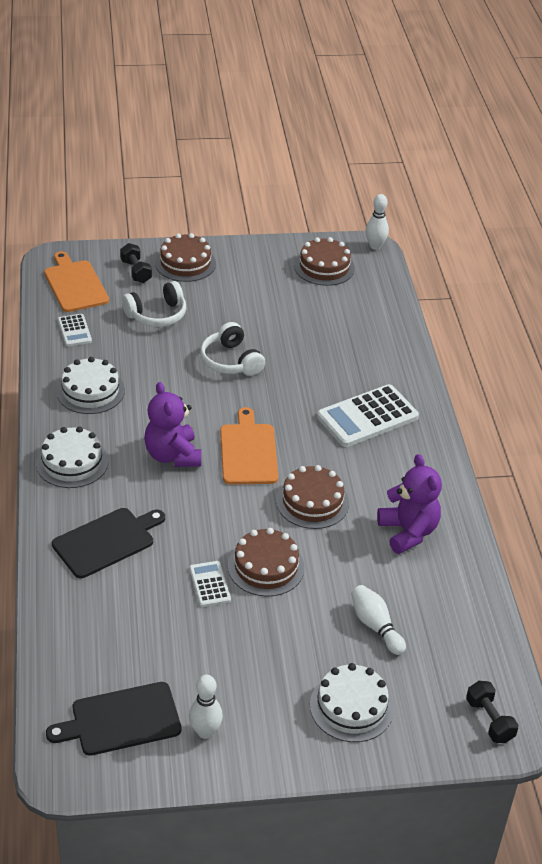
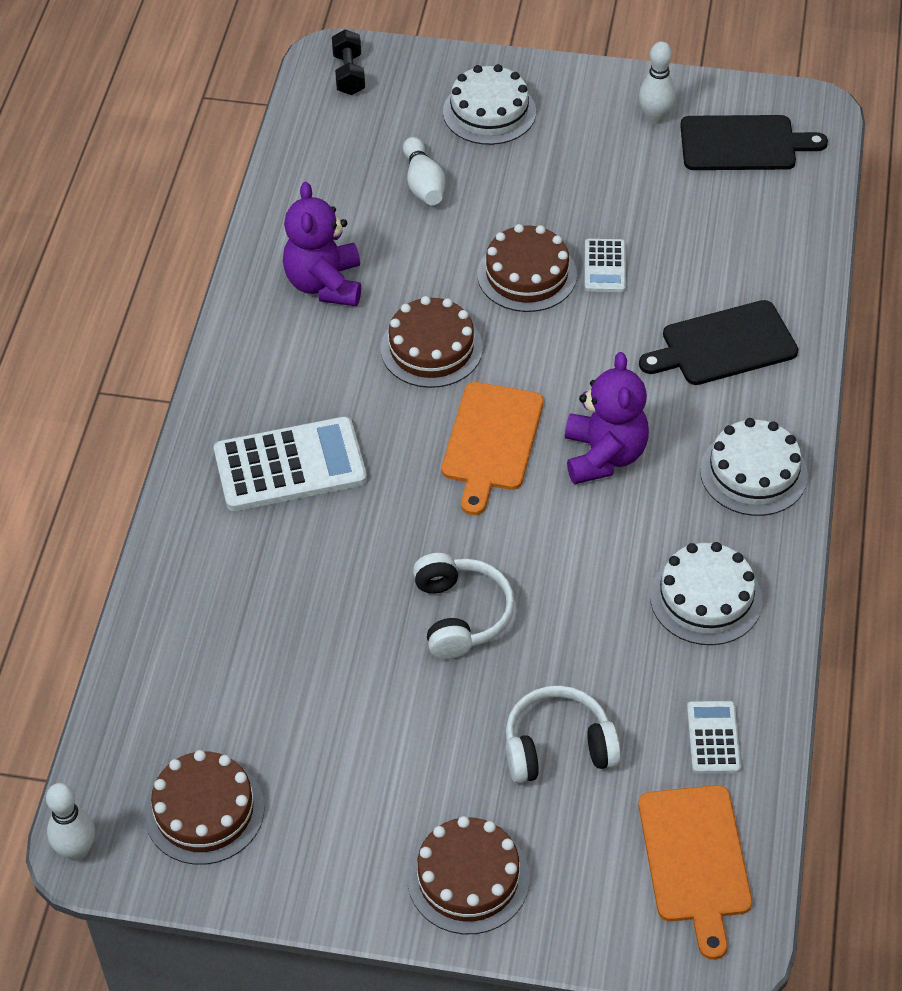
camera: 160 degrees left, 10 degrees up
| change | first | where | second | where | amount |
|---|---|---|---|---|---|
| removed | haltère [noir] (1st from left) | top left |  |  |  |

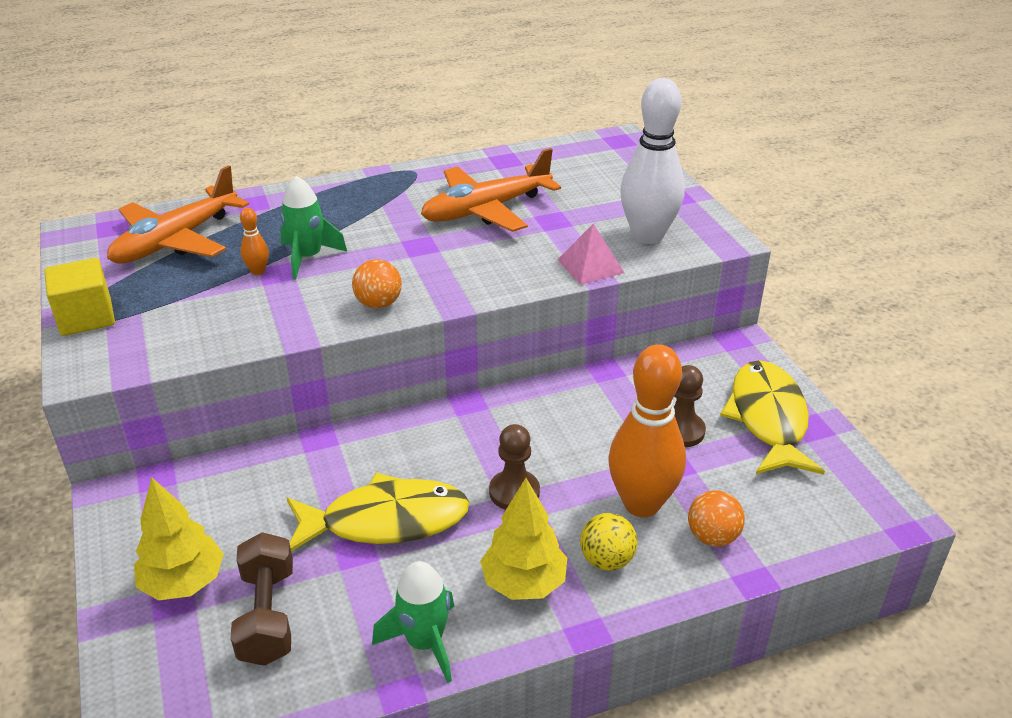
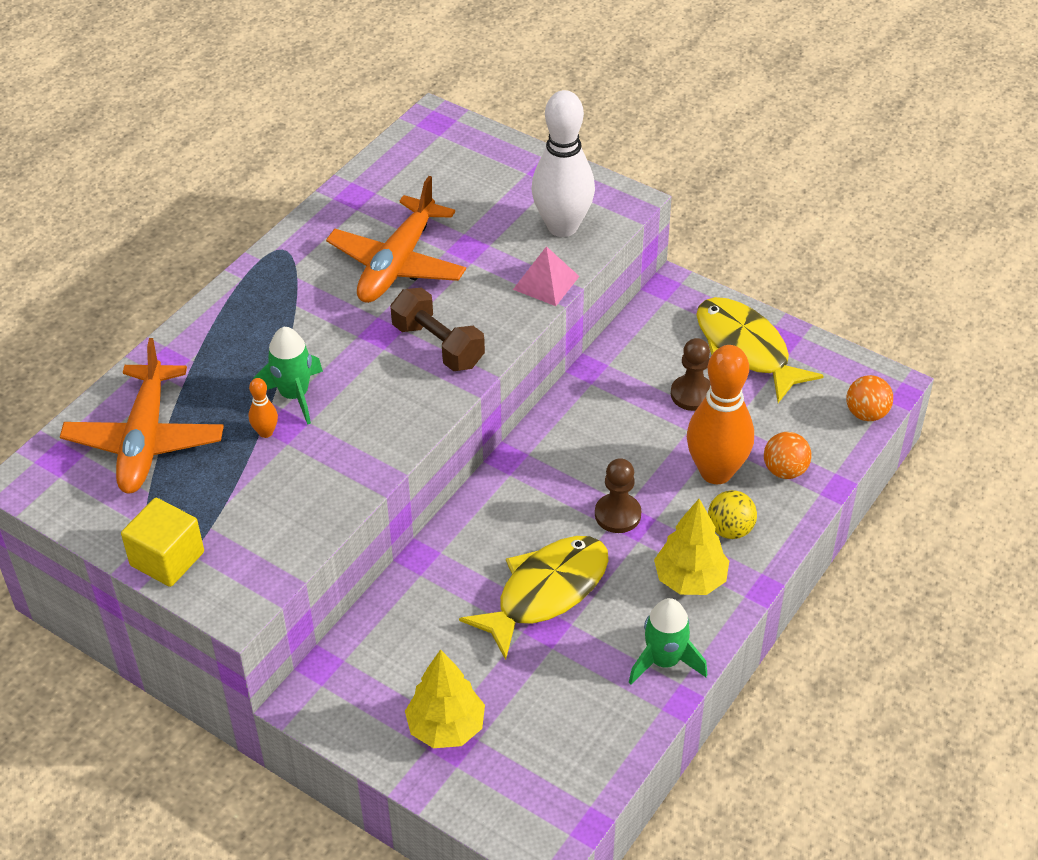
camera: 35 degrees left, 10 degrees up
| change | first | where | second | where | amount |
|---|---|---|---|---|---|
| moved | balle [orange] (1st from left in the first image) | centre | balle [orange] (2nd from left) | middle right |  |
| moved | haltère [marron] | bottom left |  | centre |  |

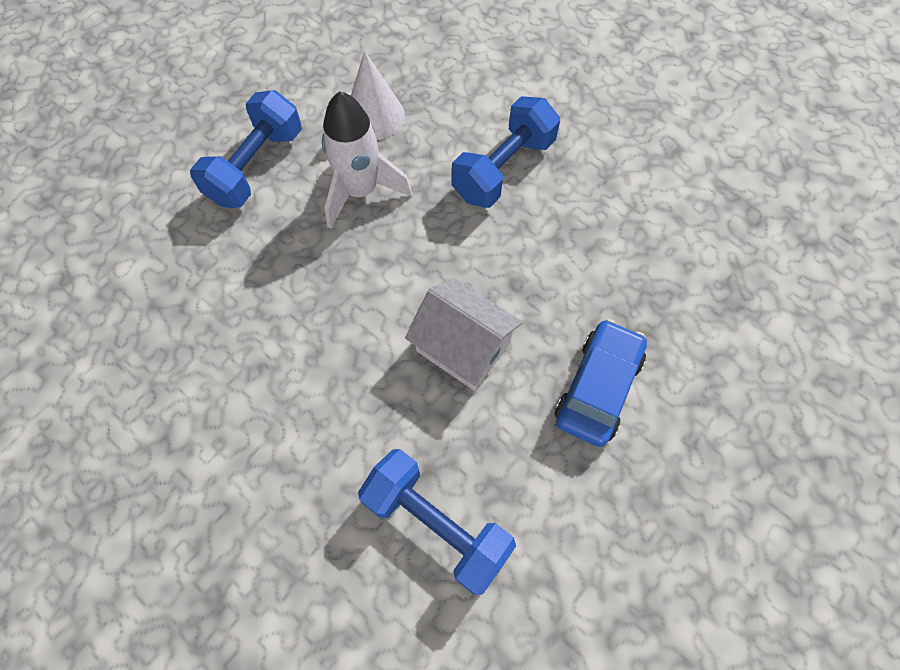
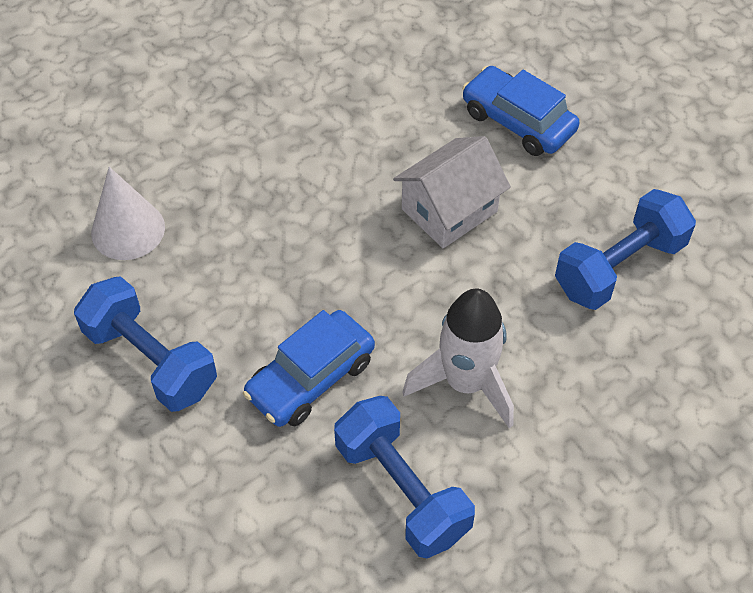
camera: 75 degrees left, 10 degrees down
| change | first | where | second | where | amount |
|---|---|---|---|---|---|
| moved | fusée [blanc] | top centre |  | centre |  |
| moved | haltère [bleu] (3rd from left in the first image) | top centre | haltère [bleu] (2nd from left) | bottom centre |  |
| added |  |  | voiture [bleu] (1st from left) | centre |  |

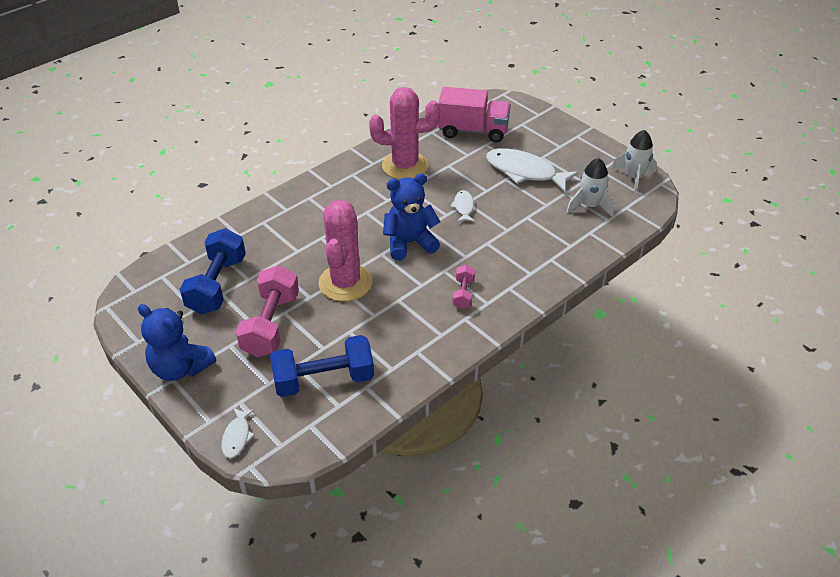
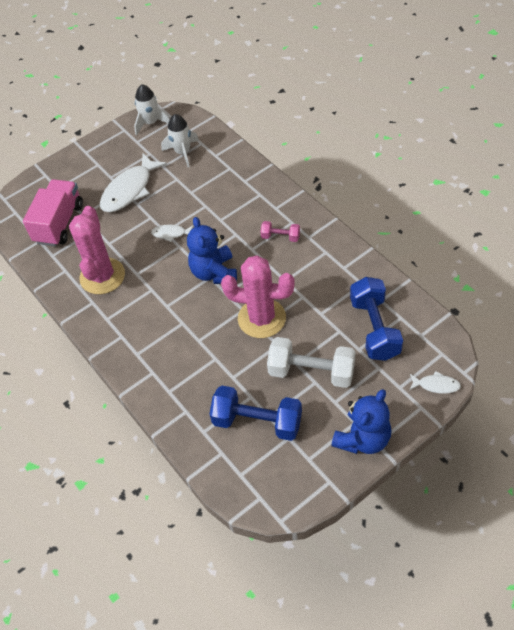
camera: 80 degrees left, 10 degrees up
| change | first | where | second | where | amount |
|---|---|---|---|---|---|
| recoloured | haltère [rose] (1st from left) | middle left | haltère [blanc] | centre |  |

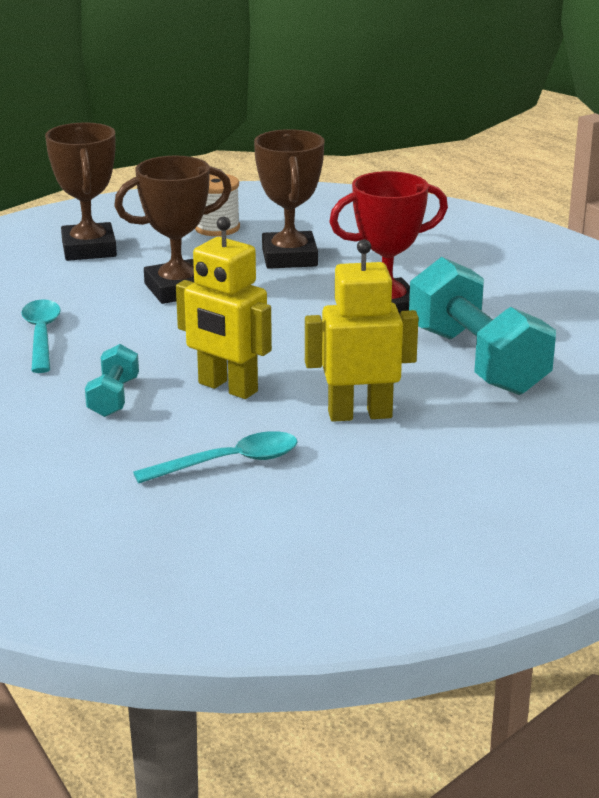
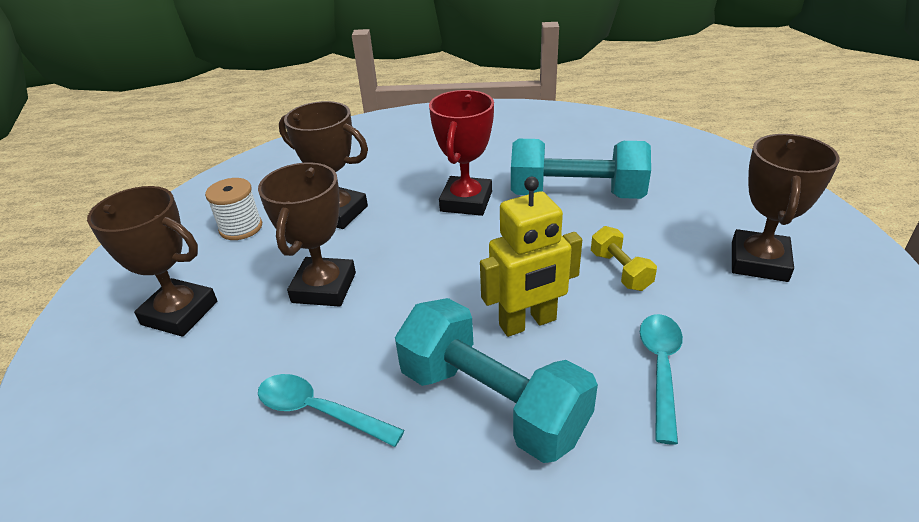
camera: 55 degrees left, 10 degrees up
| change | first | where | second | where | amount |
|---|---|---|---|---|---|
| replaced | robot [jaune] (2nd from left) | centre | haltère [jaune] | middle right |  |
| resized | haltère [turquoise] (1st from left) | middle left |  | bottom centre | x2.10 |
| added |  |  | trophée [marron] (4th from left) | middle right |  |

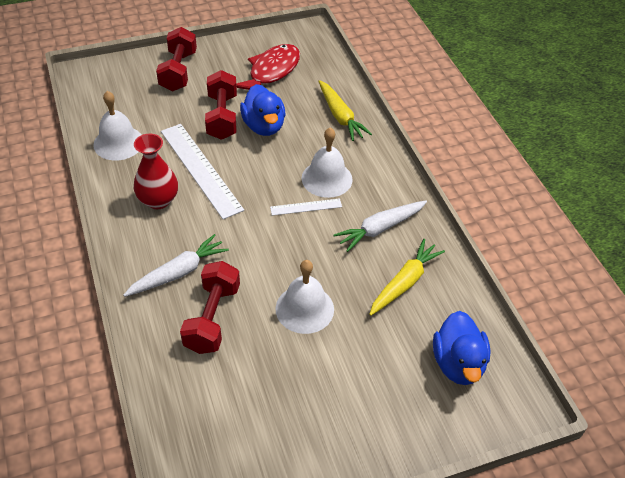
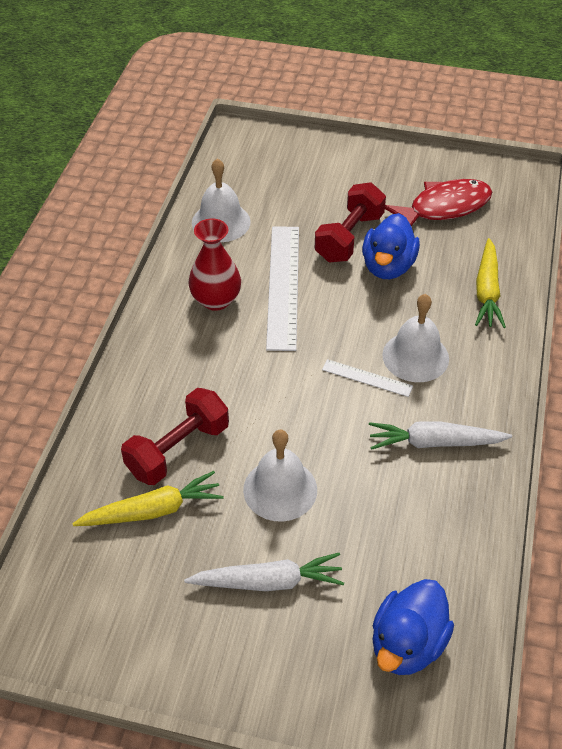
camera: 35 degrees right, 0 degrees up
| change | first | where | second | where | amount |
|---|---|---|---|---|---|
| removed | haltère [rouge] (1st from left) | top left |  |  |  |
| moved | carotte [blanc] (1st from left) | middle left |  | bottom centre |  |
| moved | carotte [jaune] (2nd from left in the first image) | centre | carotte [jaune] (1st from left) | middle left |  |

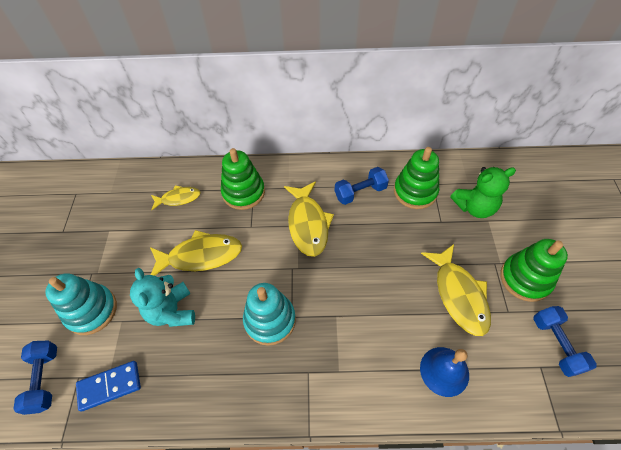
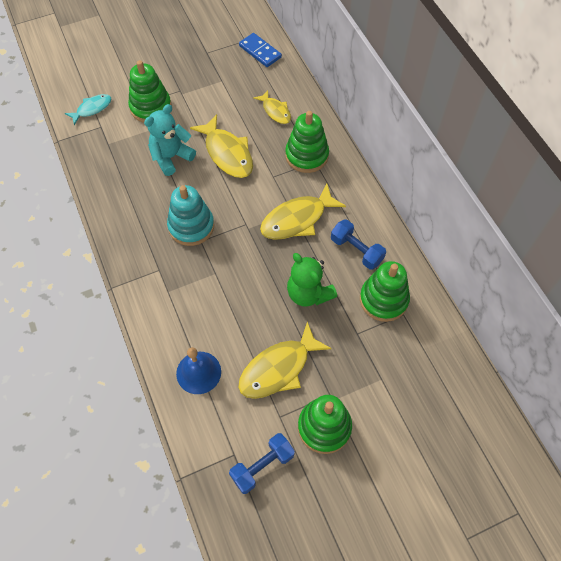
camera: 65 degrees right, 5 degrees up
| change | first | where | second | where | amount |
|---|---|---|---|---|---|
| moved | ours en peluche [vert] | middle right |  | centre |  |
| recoloured | jouet à empiler [turquoise] (1st from left) | bottom left | jouet à empiler [vert] (1st from left) | top left |  |
| replaced | haltère [bleu] (1st from left) | bottom left | poisson [turquoise] | top left |  |
| moved | domino [bleu] | bottom left |  | top centre |  |

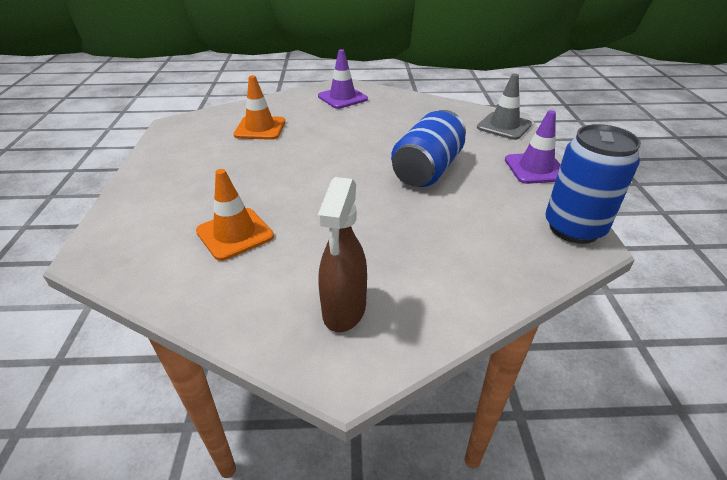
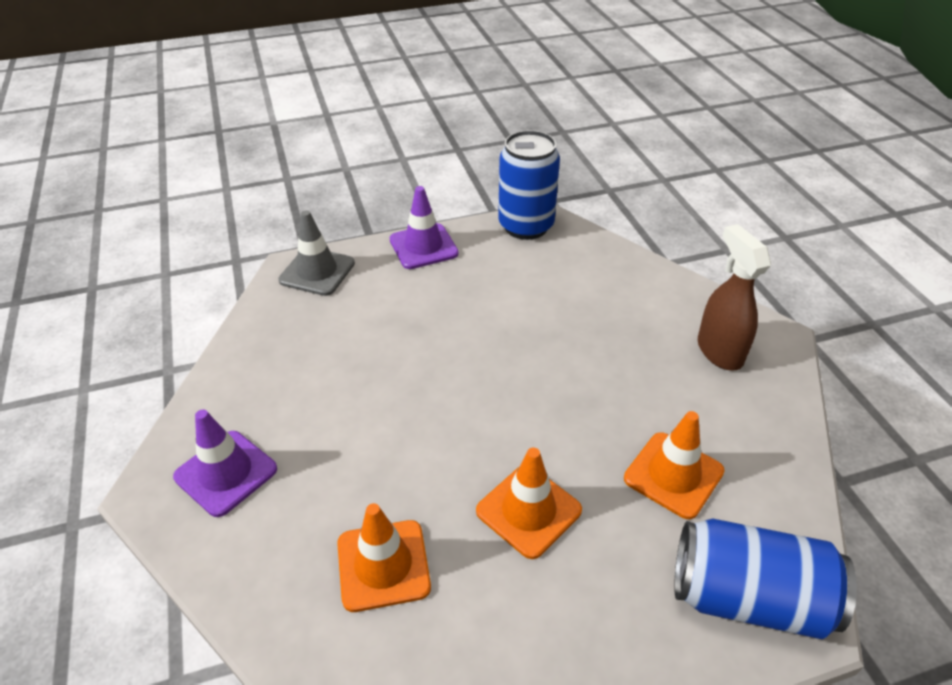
camera: 105 degrees left, 5 degrees up
| change | first | where | second | where | amount |
|---|---|---|---|---|---|
| moved | canette [bleu] (1st from left in the first image) | top centre | canette [bleu] (2nd from left) | bottom right |  |
| turned | vaporisateur [marron] | centre |  | middle right | 105 degrees counterclockwise |
| added |  |  | cône de chantier [orange] (2nd from left) | bottom centre |  |

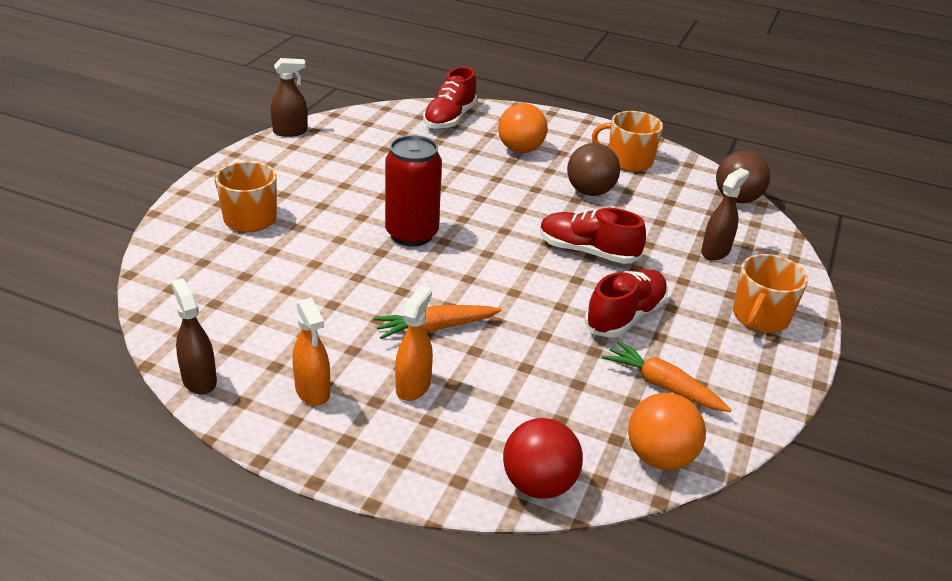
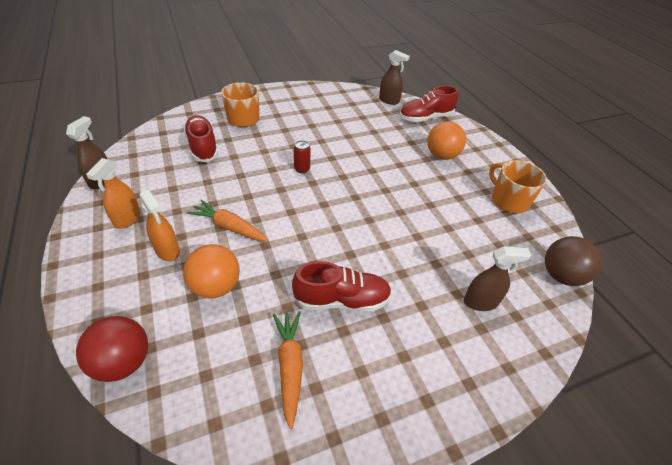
camera: 45 degrees right, 10 degrees up
| change | first | where | second | where | amount |
|---|---|---|---|---|---|
| moved | vaporisateur [marron] (2nd from left) | top left |  | top centre |  |
| resized | canette [rouge] | top centre |  | centre | x0.44 |
| removed | balle [marron] (1st from left) | top centre |  |  |  |
| moved | chaussure [rouge] (2nd from left in the first image) | centre | chaussure [rouge] (1st from left) | top left |  |
| removed | tasse [orange] (3rd from left) | middle right |  |  |  |
| turned | vaporisateur [orange] (2nd from left) | centre |  | middle left | 75 degrees clockwise |
| moved | balle [orange] (2nd from left in the first image) | bottom right | balle [orange] (1st from left) | middle left |  |

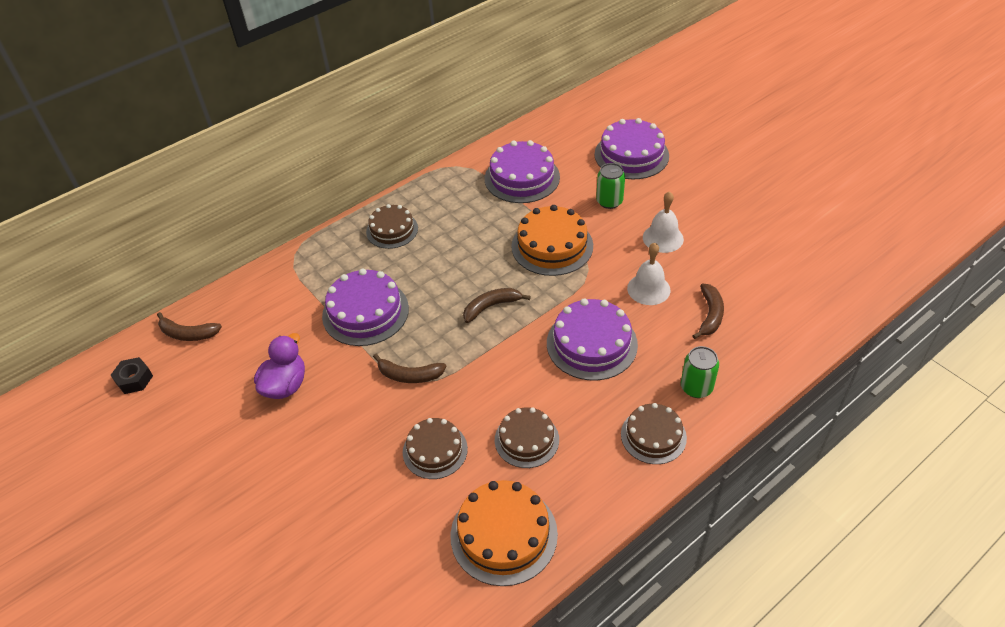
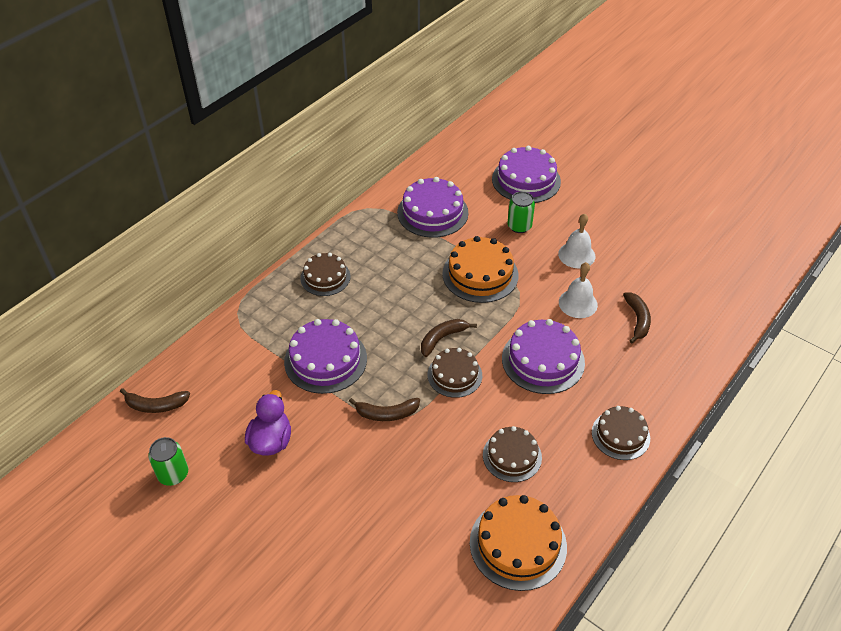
camera: 15 degrees left, 0 degrees up
| change | first | where | second | where | amount |
|---|---|---|---|---|---|
| moved | canette [vert] (2nd from left in the first image) | middle right | canette [vert] (1st from left) | bottom left |  |
| removed | écrou [noir] | middle left |  |  |  |
| moved | gâteau [marron] (2nd from left) | bottom centre |  | centre |  |

